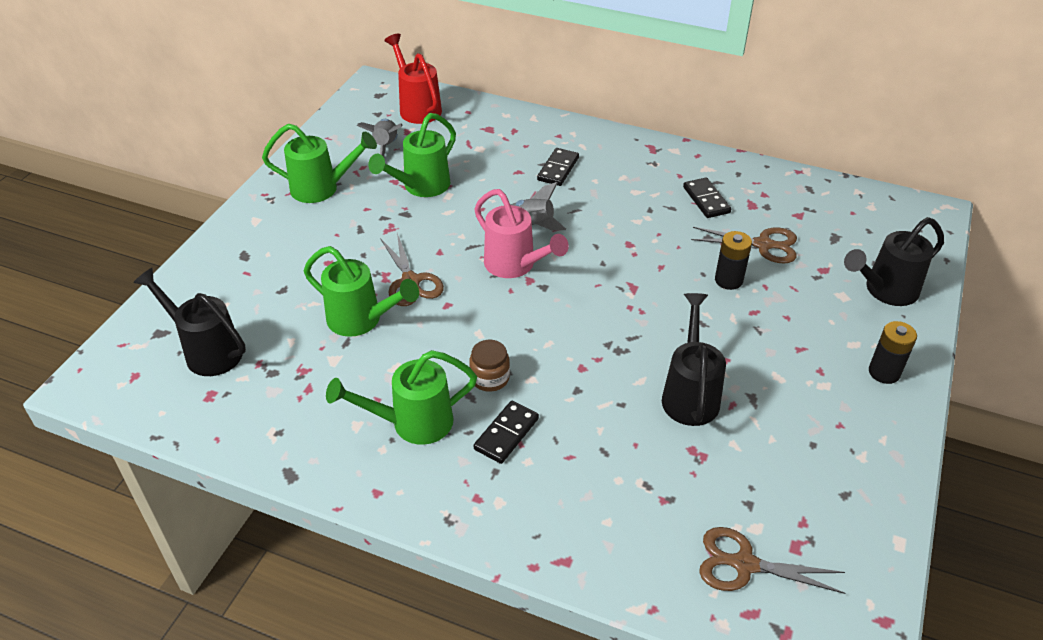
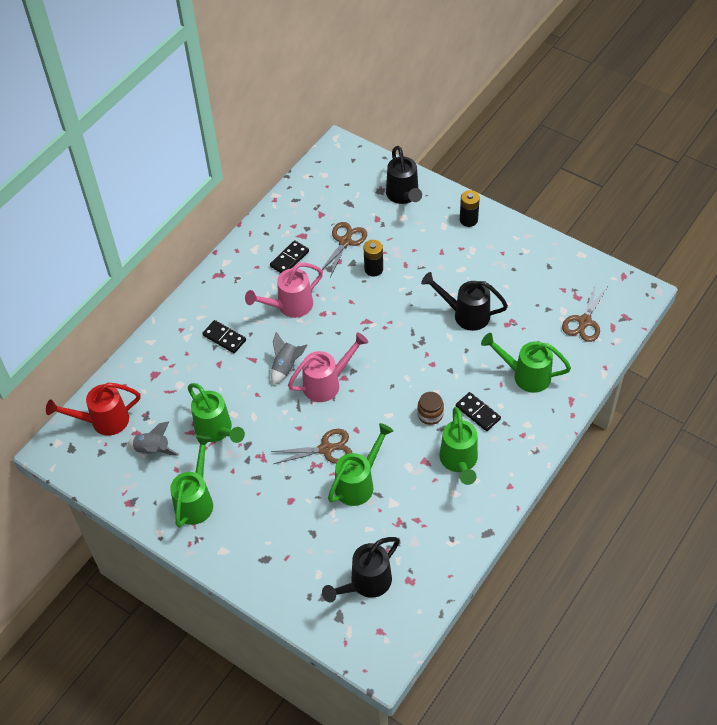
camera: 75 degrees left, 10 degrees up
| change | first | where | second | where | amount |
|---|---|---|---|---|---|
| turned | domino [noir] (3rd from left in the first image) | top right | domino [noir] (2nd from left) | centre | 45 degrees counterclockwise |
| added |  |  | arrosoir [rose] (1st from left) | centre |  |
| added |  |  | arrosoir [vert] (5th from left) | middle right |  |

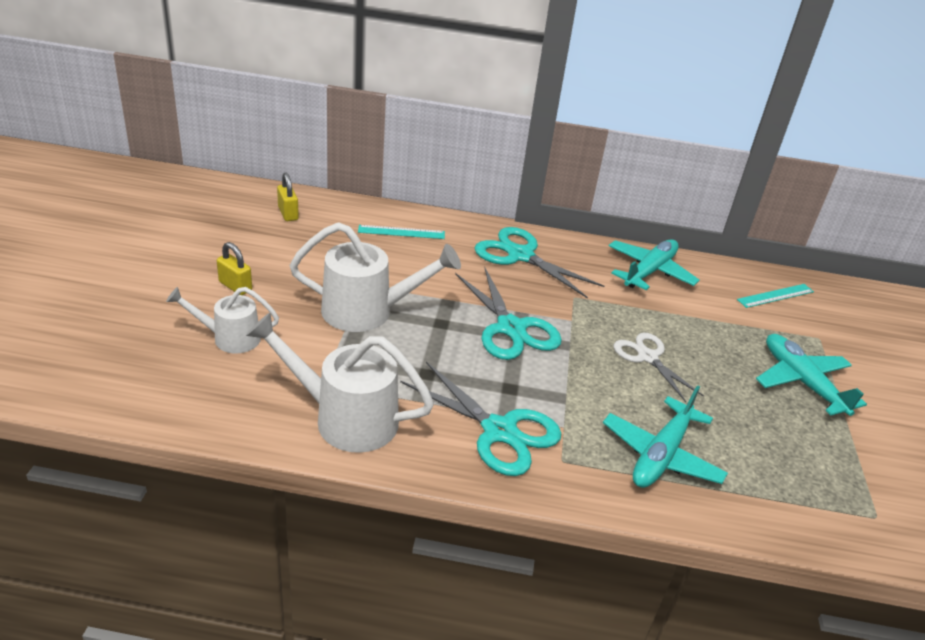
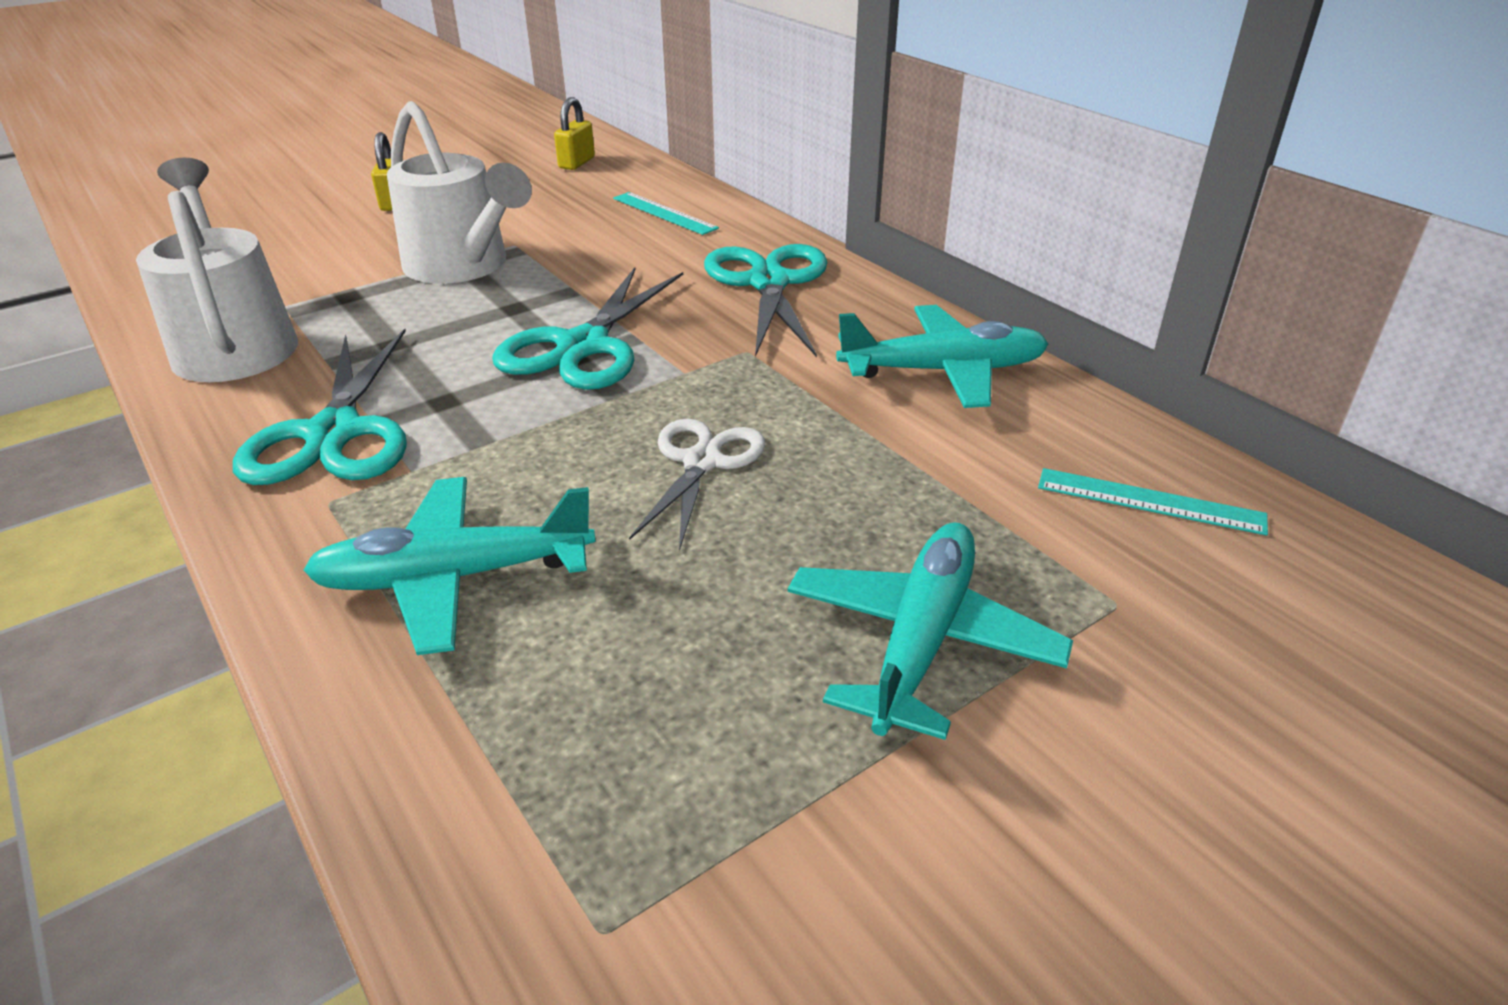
camera: 50 degrees right, 0 degrees up
| change | first | where | second | where | amount |
|---|---|---|---|---|---|
| removed | arrosoir [blanc] (1st from left) | middle left |  |  |  |

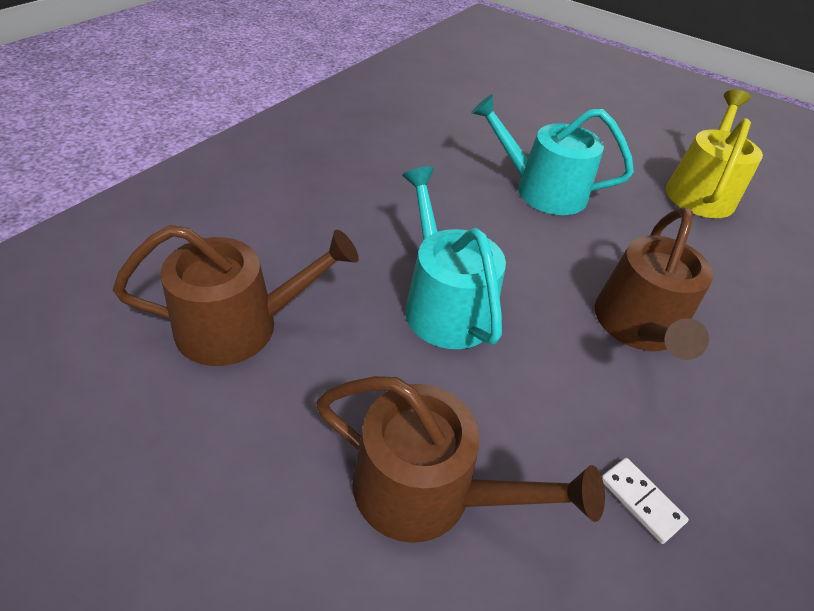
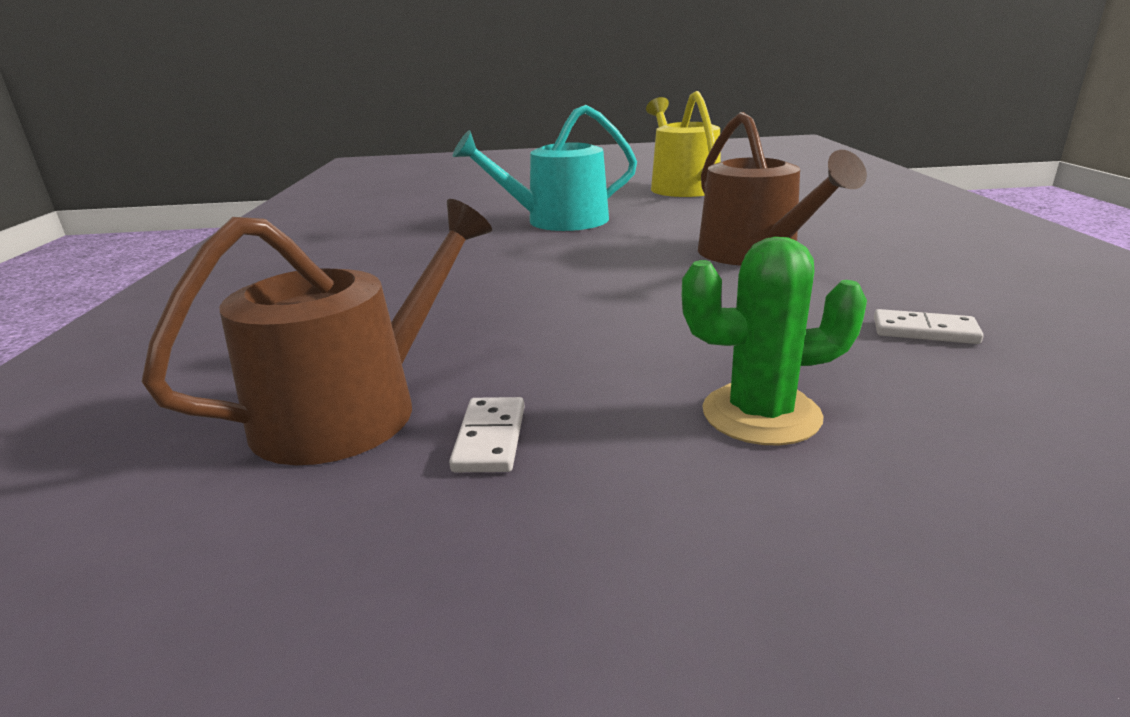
camera: 30 degrees left, 20 degrees down
| change | first | where | second | where | amount |
|---|---|---|---|---|---|
| removed | arrosoir [turquoise] (1st from left) | centre |  |  |  |
| replaced | arrosoir [marron] (2nd from left) | bottom centre | cactus [vert] | middle right |  |
| added |  |  | domino [blanc] (1st from left) | centre |  |

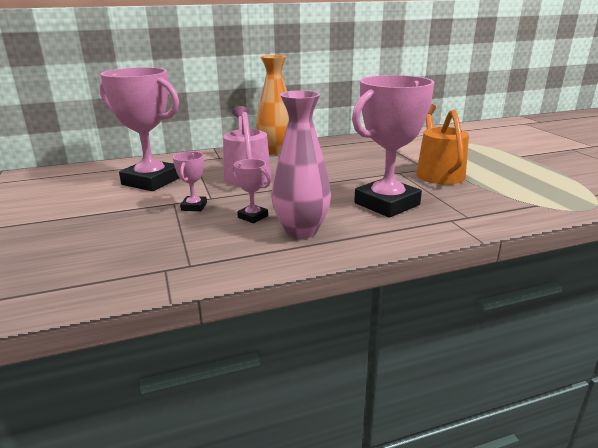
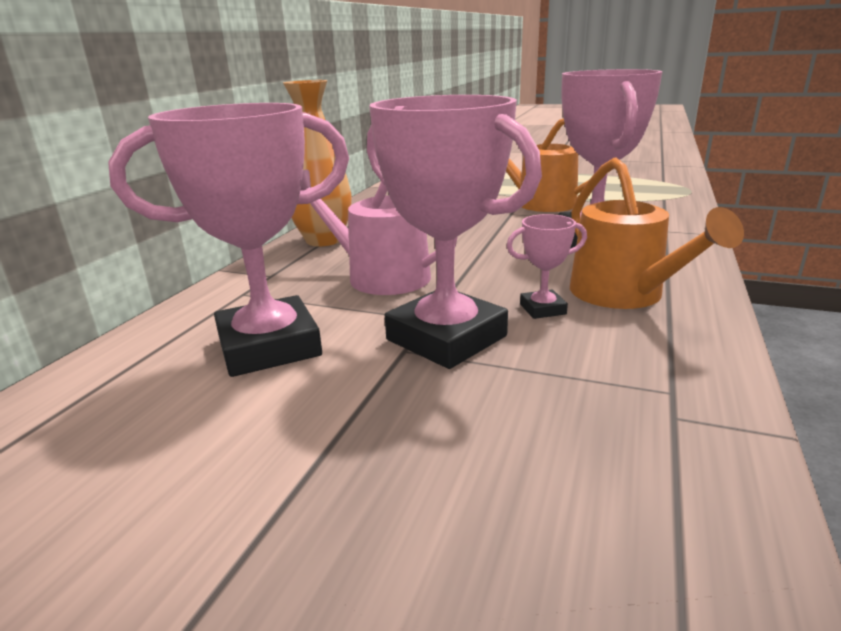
camera: 50 degrees left, 0 degrees up
| change | first | where | second | where | amount |
|---|---|---|---|---|---|
| replaced | vase [rose] | centre | arrosoir [orange] (2nd from left) | middle right |  |
| resized | trophée [rose] (2nd from left) | middle left |  | centre | x2.25 |

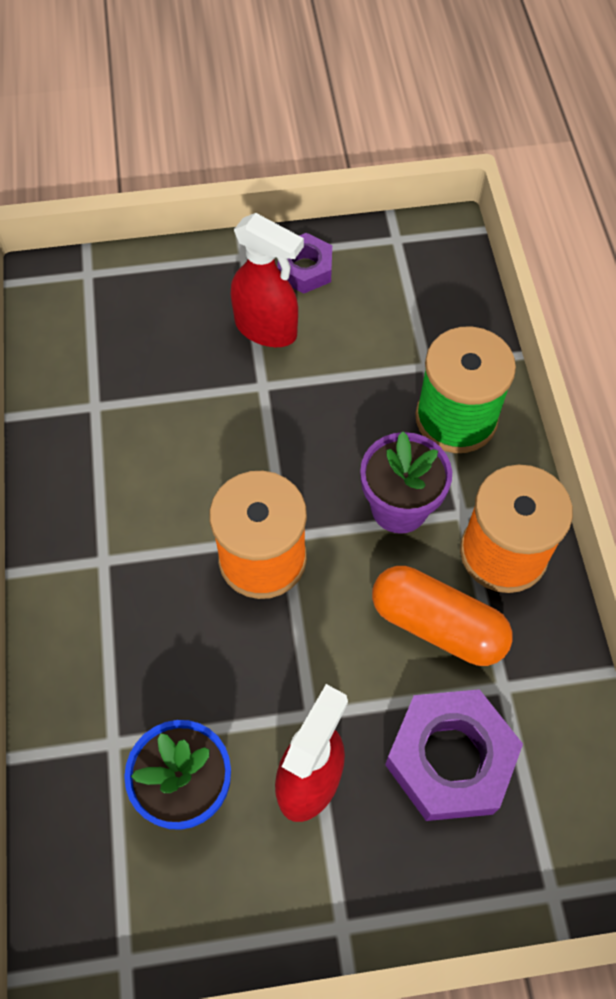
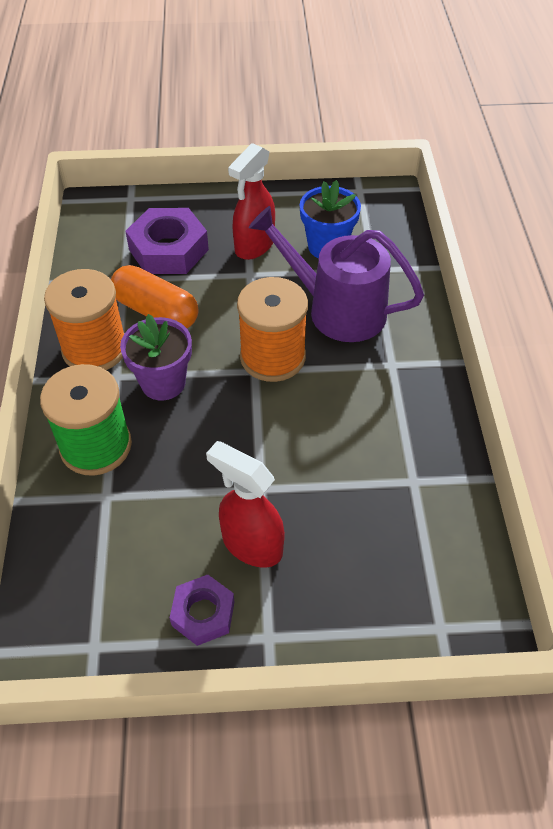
camera: 175 degrees left, 10 degrees down
| change | first | where | second | where | amount |
|---|---|---|---|---|---|
| added |  |  | arrosoir [violet] | top centre |  |

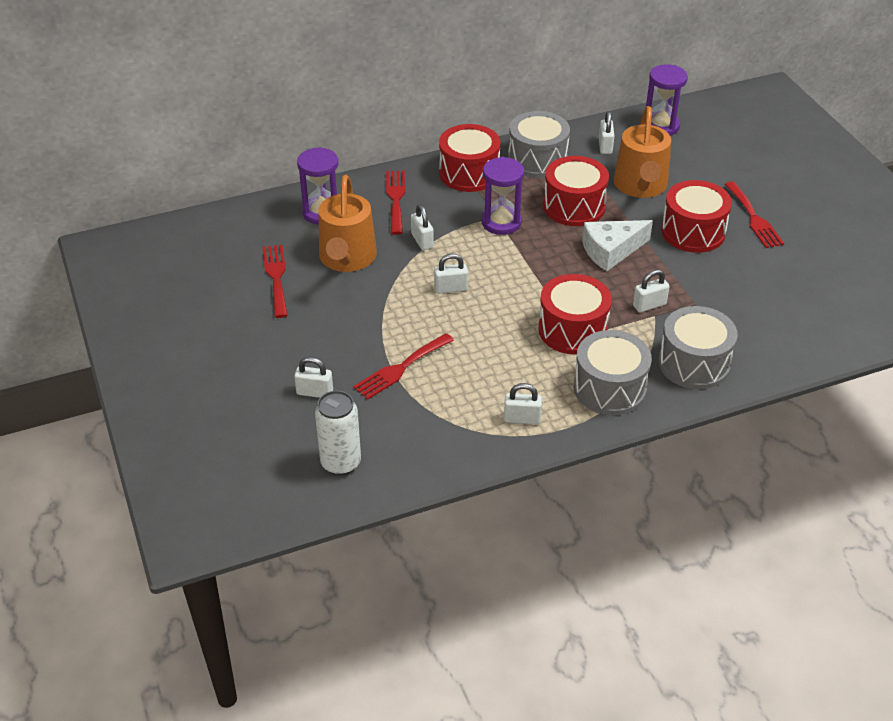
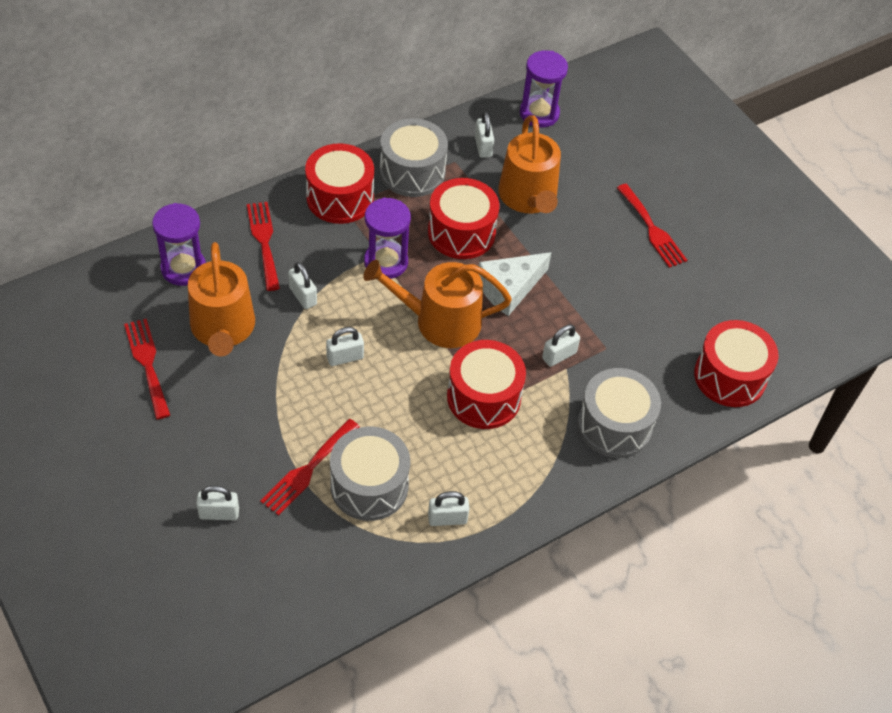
camera: 15 degrees left, 10 degrees up
| change | first | where | second | where | amount |
|---|---|---|---|---|---|
| moved | tambour [rouge] (4th from left) | top right |  | middle right |  |
| moved | tambour [gris] (2nd from left in the first image) | middle right | tambour [gris] (1st from left) | centre |  |
| removed | canette [blanc] | centre |  |  |  |
| added |  |  | arrosoir [orange] (2nd from left) | centre |  |

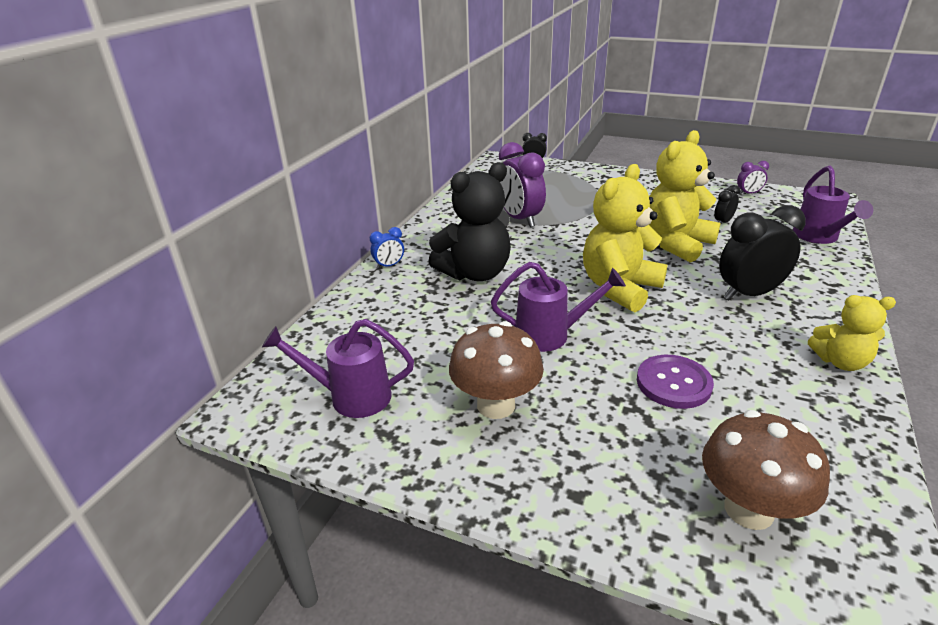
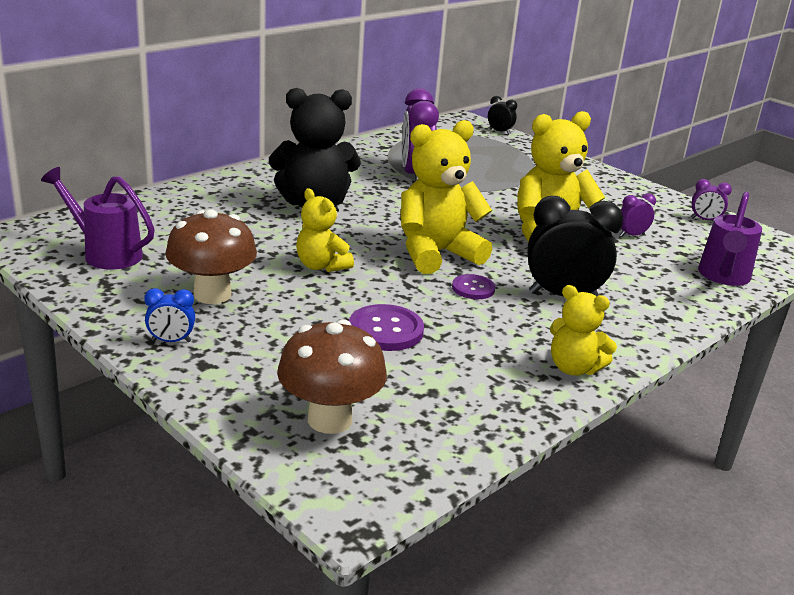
camera: 20 degrees right, 5 degrees down
| change | first | where | second | where | amount |
|---|---|---|---|---|---|
| recoloured | réveil [noir] (2nd from left) | top right | réveil [violet] (2nd from left) | middle right |  |
| moved | réveil [bleu] | centre |  | middle left |  |
| replaced | arrosoir [violet] (2nd from left) | centre | ours en peluche [jaune] (1st from left) | centre |  |
| added |  |  | bouton [violet] (2nd from left) | centre |  |

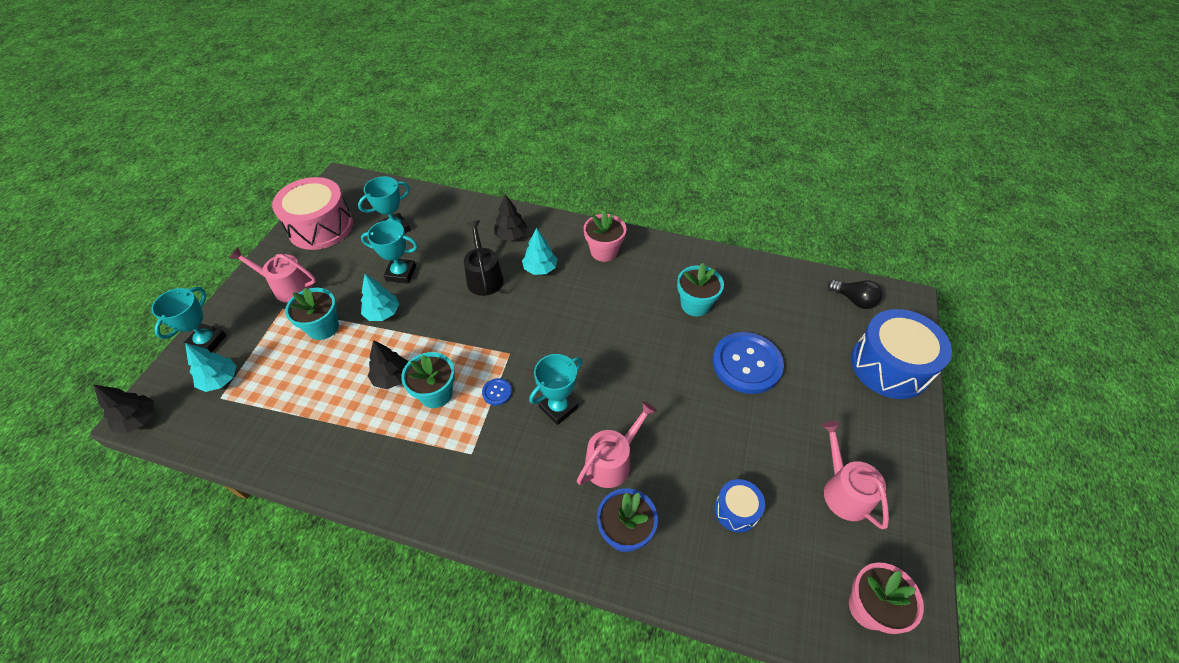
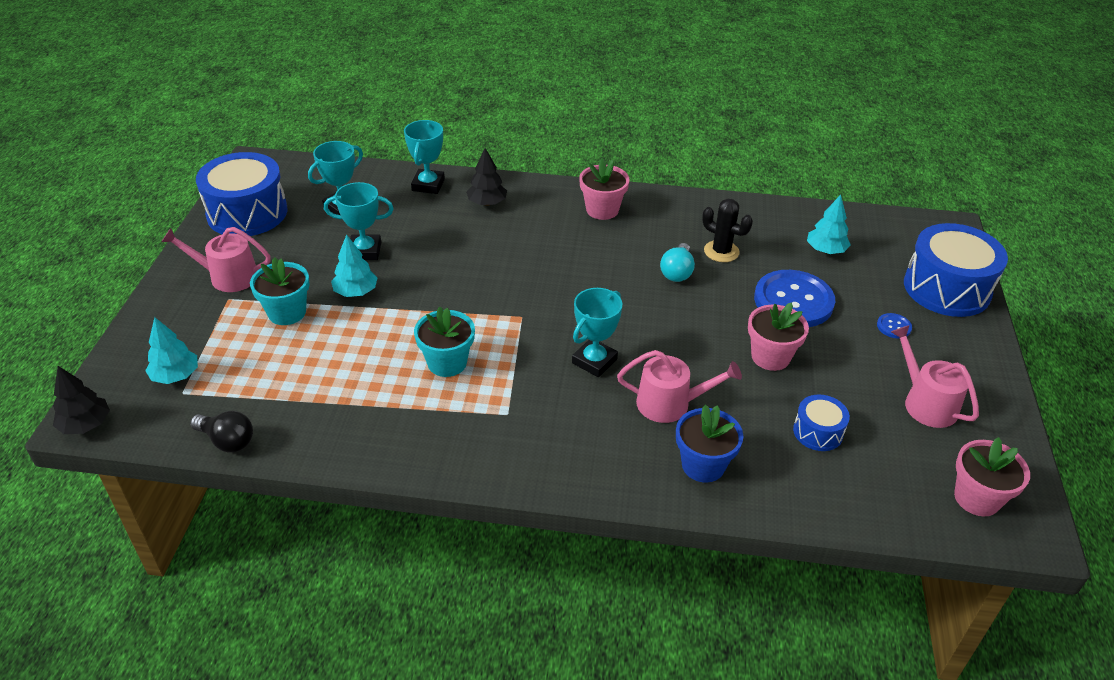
camera: 10 degrees left, 10 degrees down
| change | first | where | second | where | amount |
|---|---|---|---|---|---|
| recoloured | tambour [rose] | top left | tambour [bleu] (1st from left) | top left |  |
| removed | arrosoir [noir] | centre |  |  |  |
| moved | arbre [turquoise] (3rd from left) | centre |  | top right |  |
| replaced | pot de fleurs [turquoise] (3rd from left) | centre | cactus [noir] | centre |  |
| moved | ampoule [noir] | middle right |  | middle left |  |
| moved | trophée [turquoise] (1st from left in the first image) | middle left | trophée [turquoise] (3rd from left) | top centre |  |
| removed | arbre [noir] (2nd from left) | middle left |  |  |  |
| moved | bouton [bleu] (1st from left in the first image) | centre | bouton [bleu] (2nd from left) | middle right |  |
| turned | arrosoir [rose] (2nd from left) | bottom centre |  | centre | 60 degrees clockwise |
| added |  |  | ampoule [turquoise] | centre |  |
| added |  |  | pot de fleurs [rose] (2nd from left) | middle right |  |

